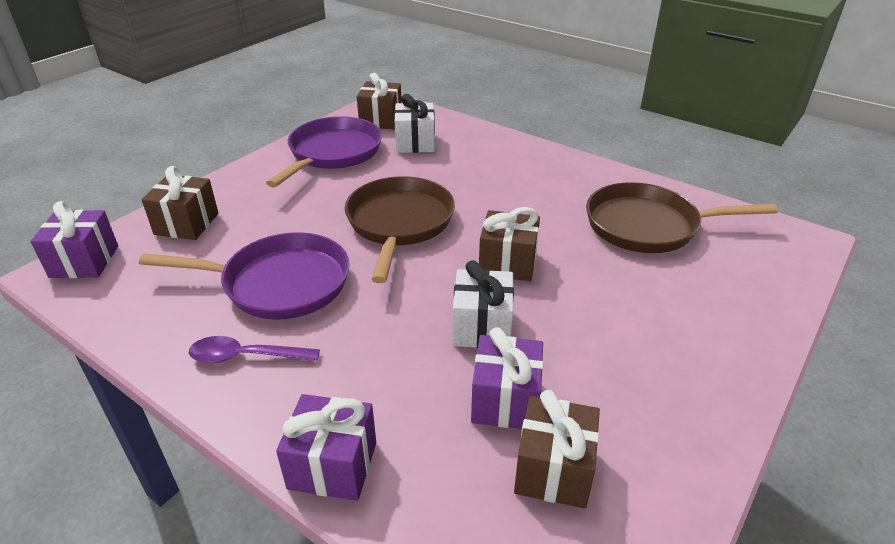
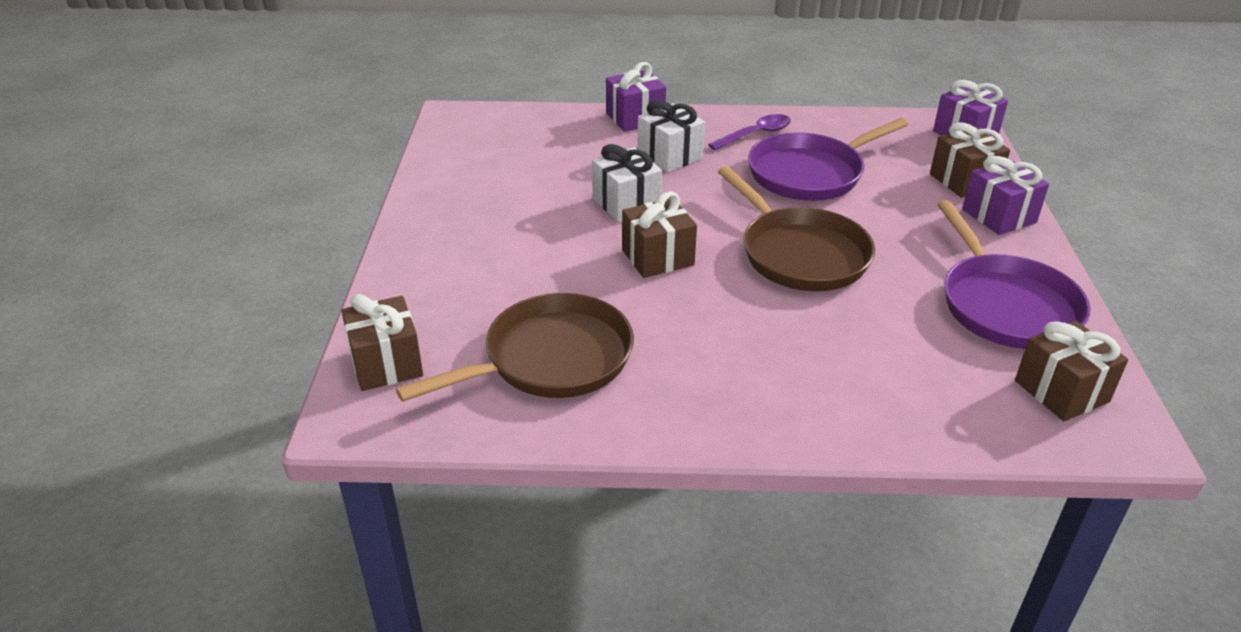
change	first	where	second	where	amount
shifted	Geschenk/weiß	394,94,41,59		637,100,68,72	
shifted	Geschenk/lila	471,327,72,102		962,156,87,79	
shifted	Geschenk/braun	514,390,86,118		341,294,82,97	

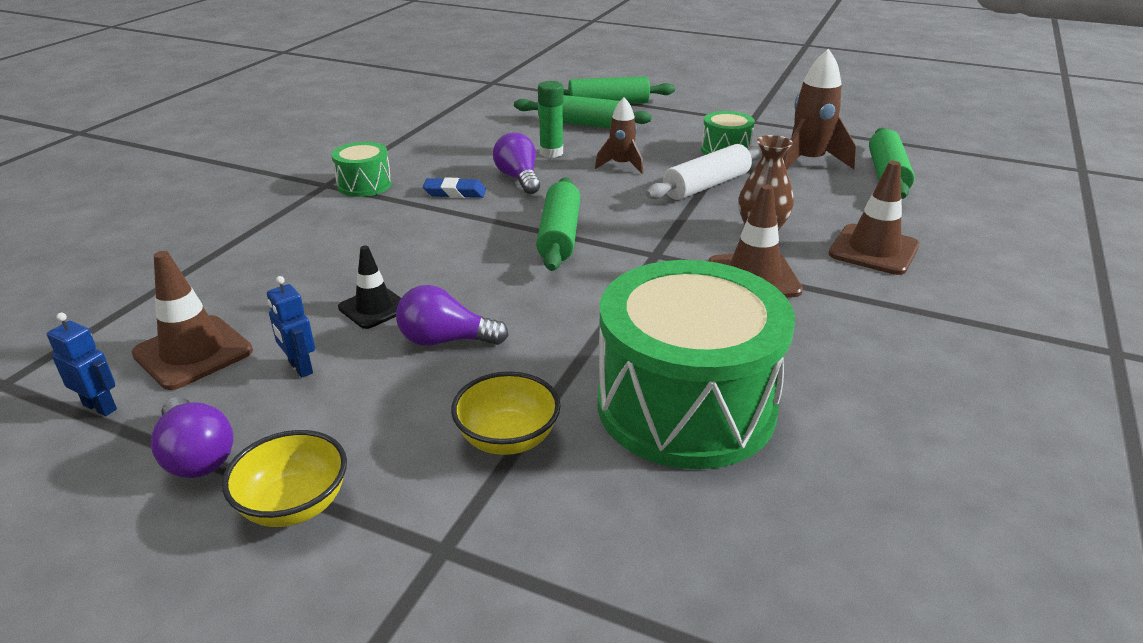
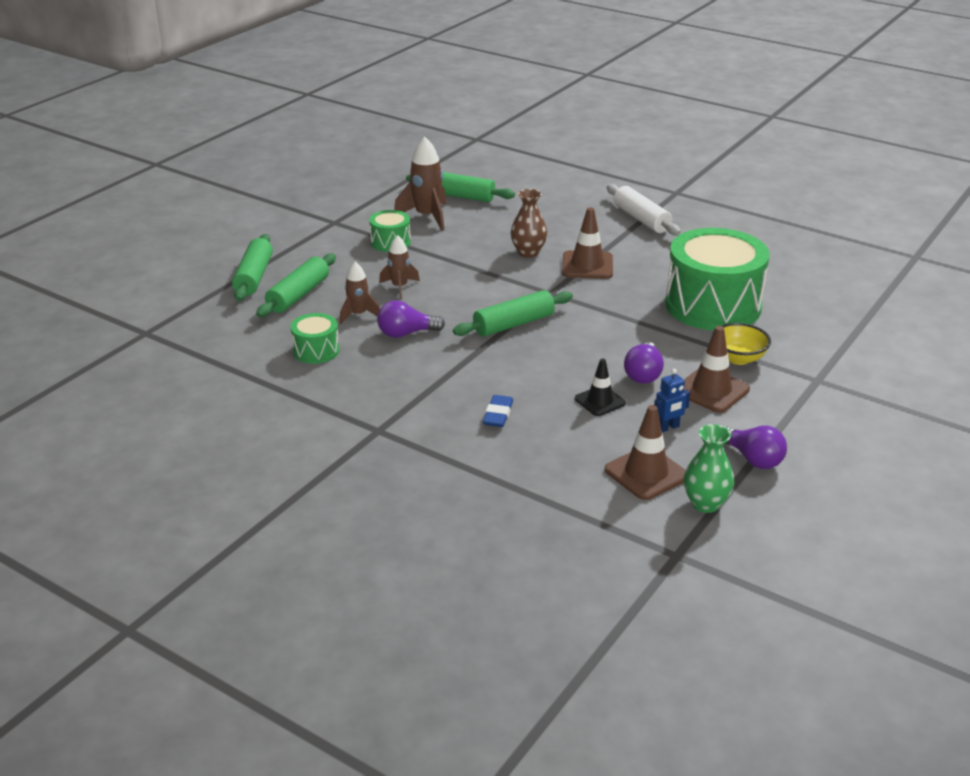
change	first	where	second	where	amount
swapped	Klebestift/grün	538,81,26,77	Rakete/braun	340,262,40,62	
shifted	Trommel/grün	331,142,61,55		290,313,50,51	
shifted	Nudelholz/weiß	646,144,116,56		607,184,74,51	
shifted	Leitkegel/braun	829,161,90,114		684,326,66,87	
shifted	Radiergummi/blau	423,177,63,21		483,395,30,32	
rotated	Nudelholz/grün	536,177,45,94		453,290,120,47	45 degrees counterclockwise
swapped	Roboter/blau	47,313,70,103	Vase/grün	684,424,50,89	
rotated	Glühbirne/lila	151,397,83,81		724,426,63,43	75 degrees clockwise
gone	Schüssel/gelb	222,430,125,97			

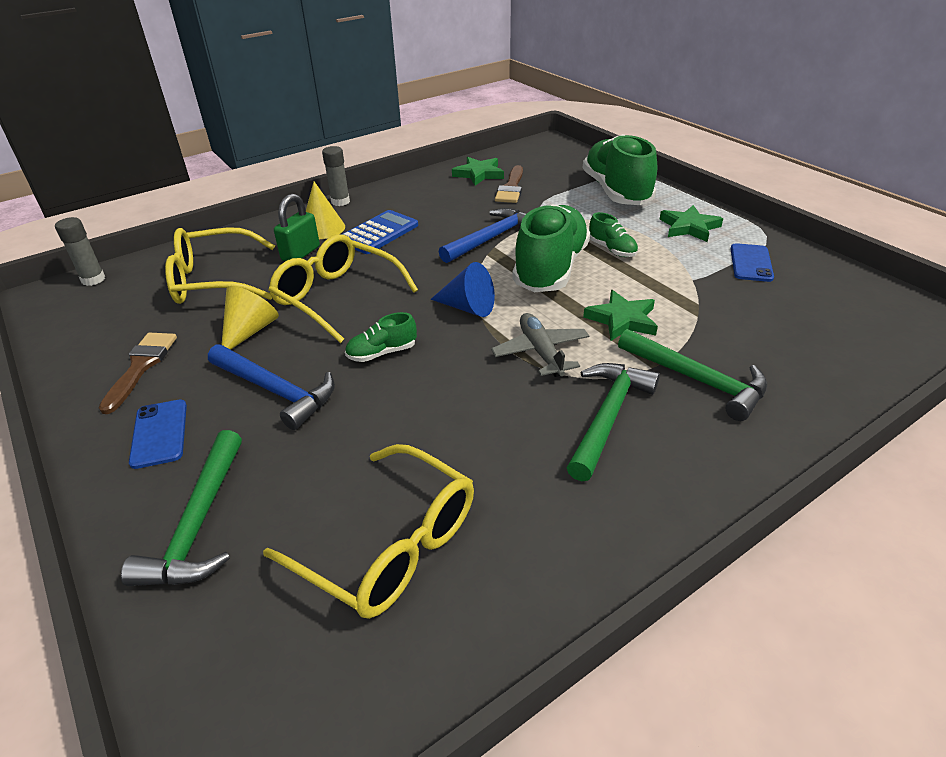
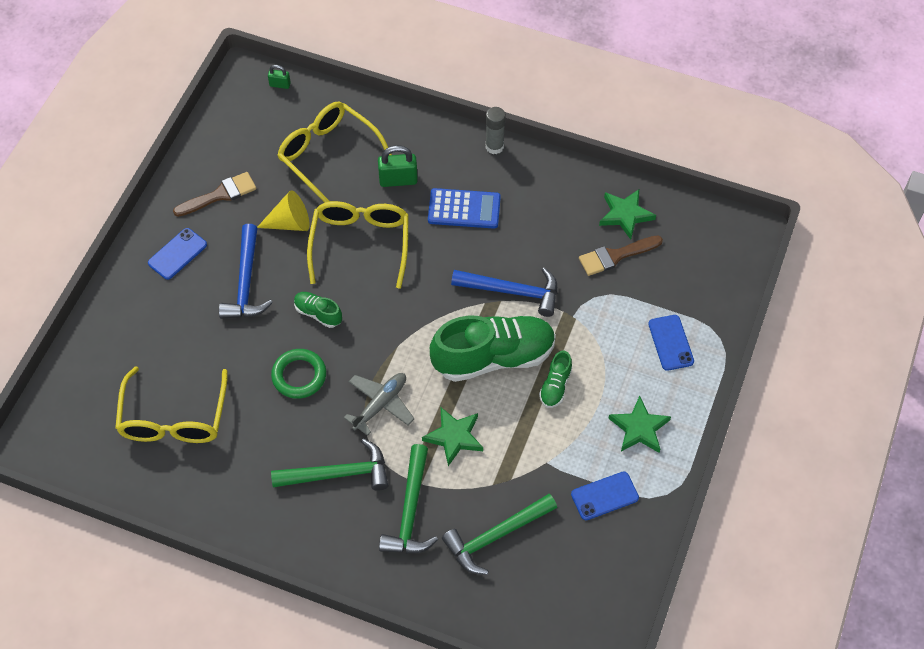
change	first	where	second	where	amount
swapped	Schuh/grün	583,134,74,71	Handy/blau	648,315,46,56	
gone	Kegel/gelb	306,181,39,58			
swapped	Klebestift/grau	55,217,50,69	Vorhängeschloss/grün	268,65,23,24	
gone	Kegel/blau	431,262,64,55			
shifted	Hammer/grün	121,430,121,156		442,494,115,81	
new			Ring/grün	271,349,55,50	

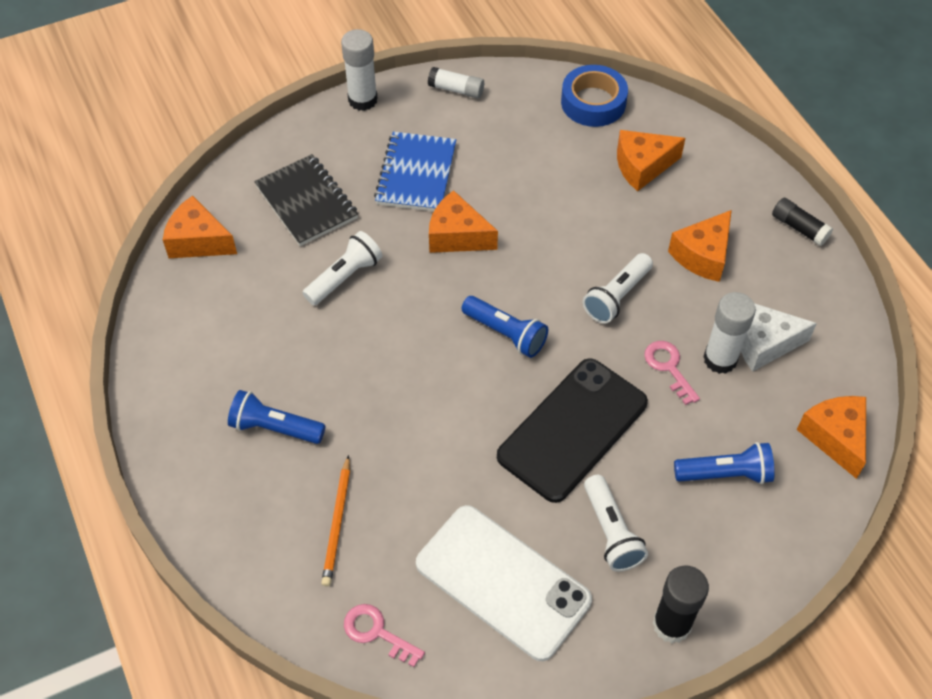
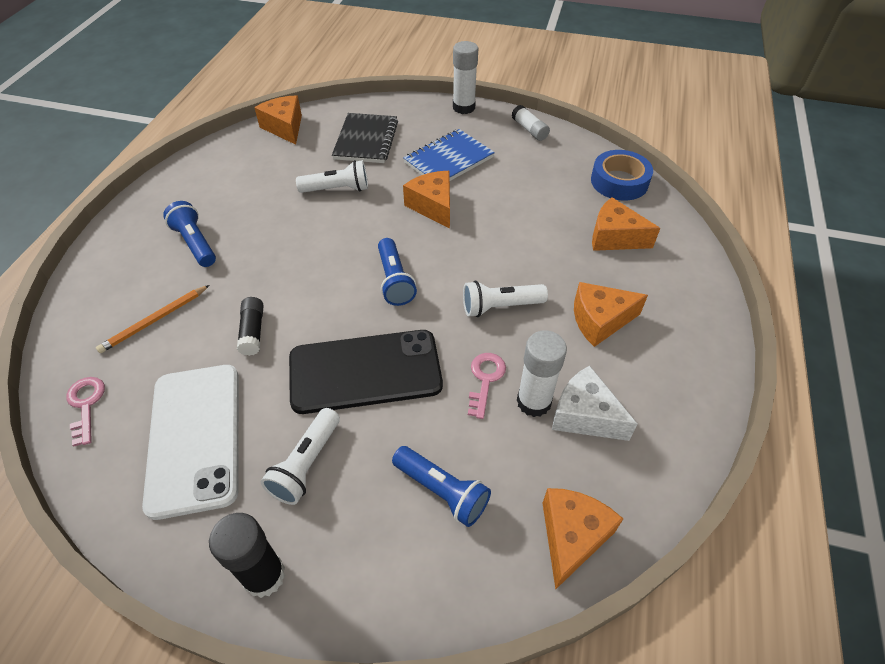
change	first	where	second	where	amount
shifted	Klebestift/schwarz	772,198,61,48		237,297,27,59	

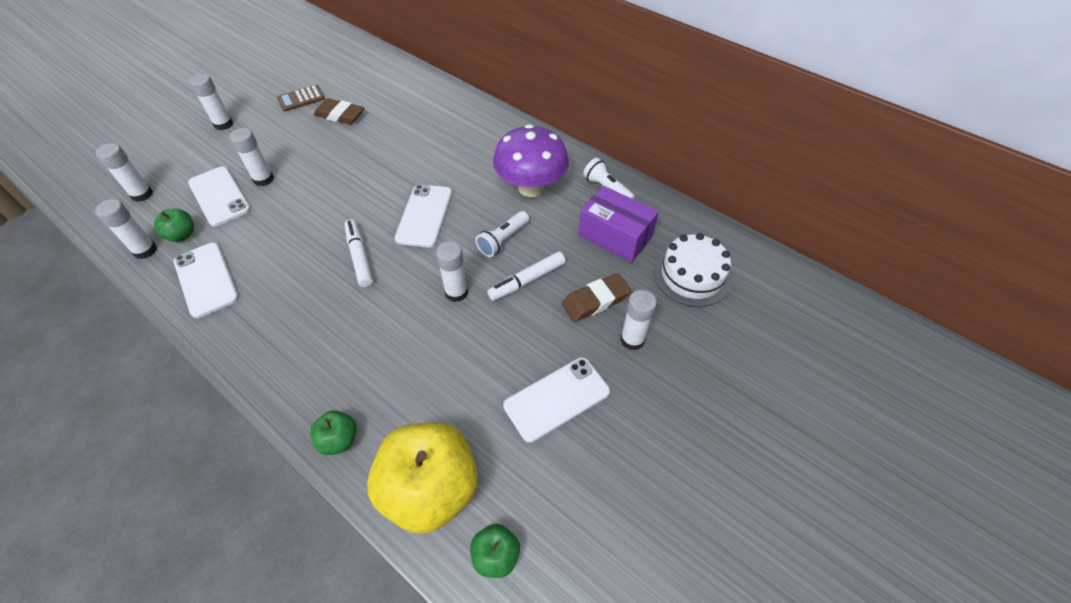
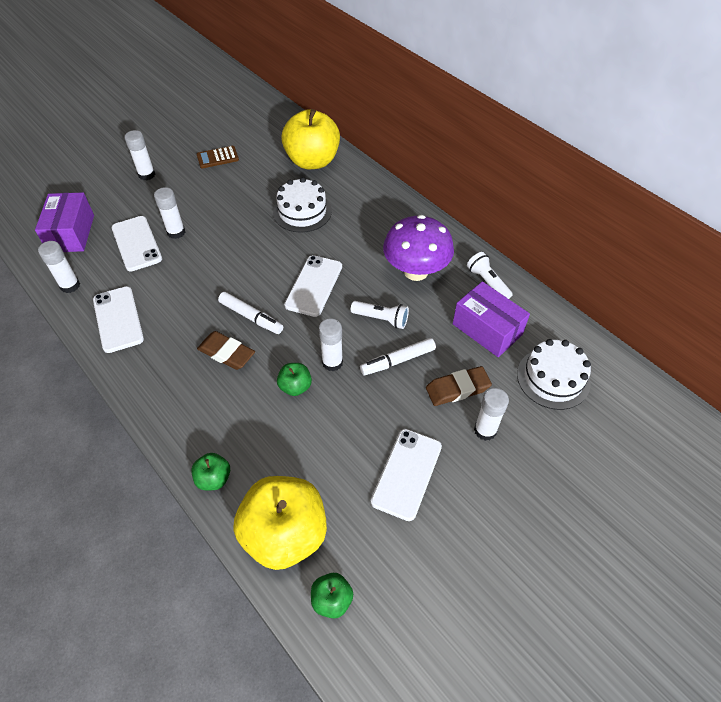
change	first	where	second	where	amount
shifted	Radiergummi/braun	314,98,50,26		197,331,58,39	
swapped	Klebestift/weiß	96,143,57,59	Schachtel/lila	35,192,59,60	
shifted	Apfel/grün	154,208,40,34		277,363,35,33	
rotated	Taschenlampe/weiß	475,211,54,46		351,301,58,28	120 degrees counterclockwise
rotated	Filzstift/weiß	345,219,28,68		218,292,65,42	135 degrees clockwise
rotated	Handy/weiß	503,357,107,86		371,429,71,92	45 degrees counterclockwise
new			Apfel/gelb	281,109,59,60	
new			Kuchen/weiß	273,177,59,56	

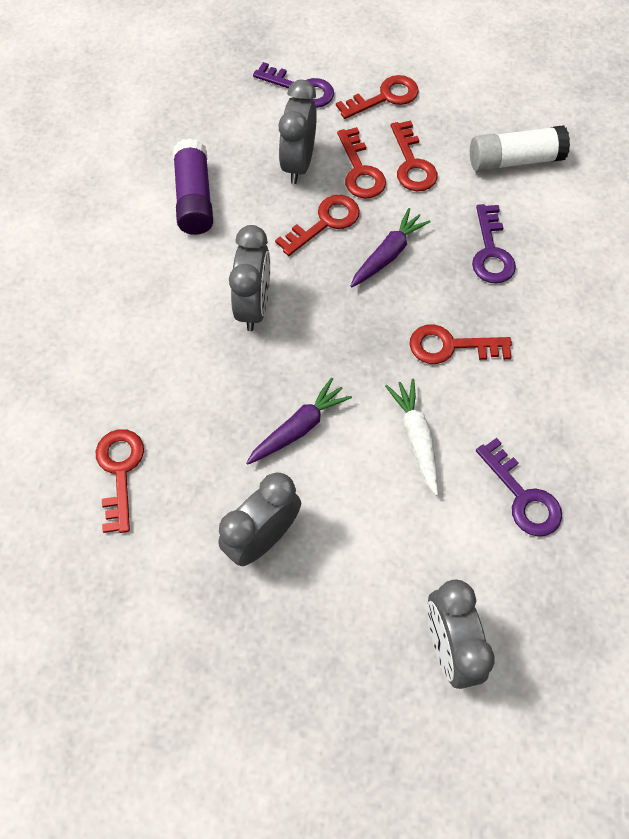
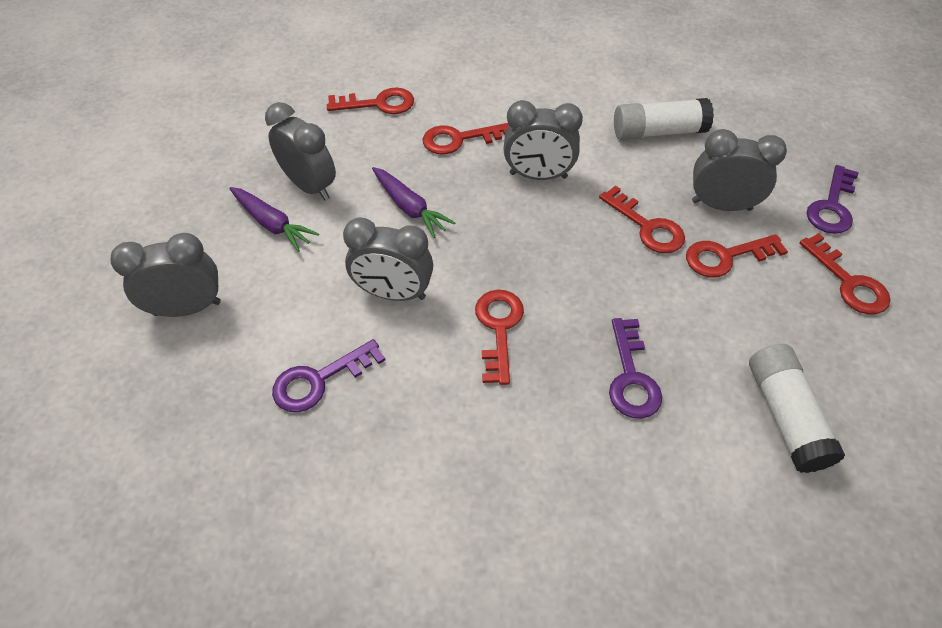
change	first	where	second	where	amount
shifted	Schlüssel/rot	391,121,47,70		423,123,86,32	
repainted	Klebestift/lila	173,138,40,97	Klebestift/weiß	614,98,100,42	
rotated	Schlüssel/lila	472,204,44,80		609,318,53,101	90 degrees counterclockwise
shifted	Karotte/lila	351,208,80,79		229,187,90,65	
swapped	Karotte/weiß	385,379,53,117	Wecker/grau	343,217,90,84	

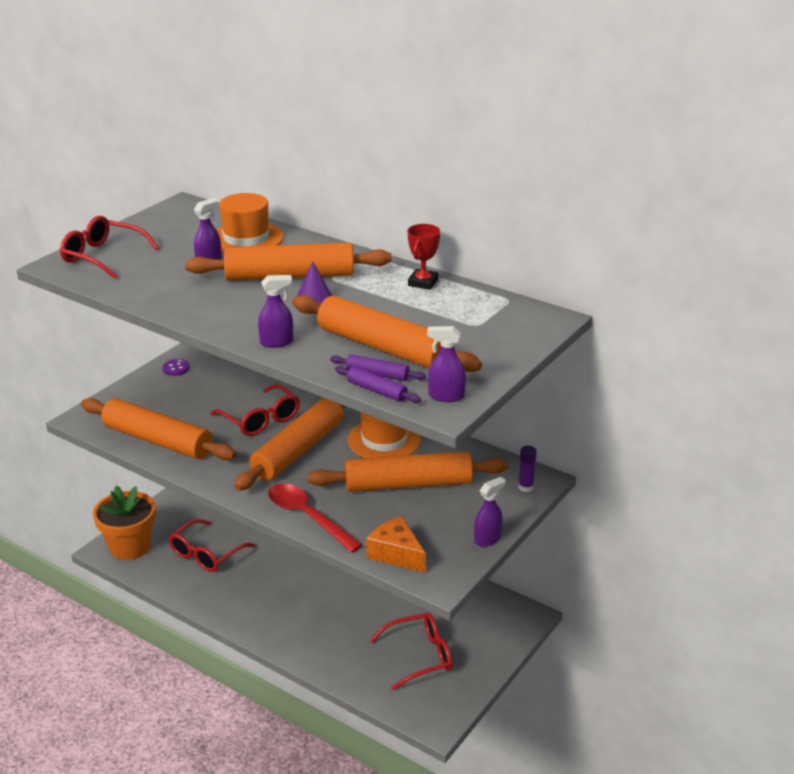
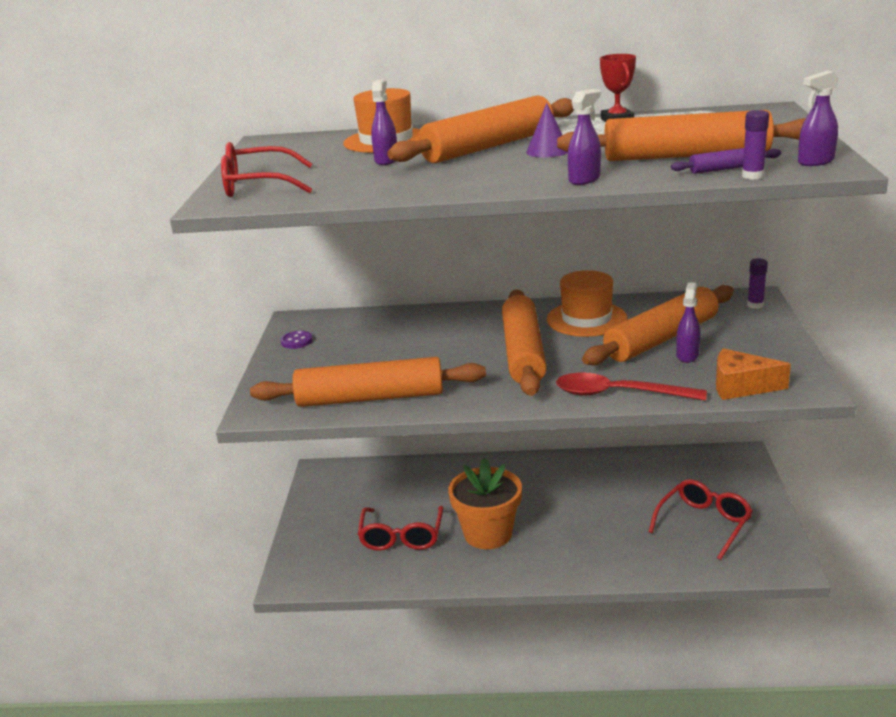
change	first	where	second	where	amount
swapped	Nudelholz/lila	335,366,86,37	Klebestift/lila	742,110,27,70	
gone	Brille/rot	210,384,90,52			
shifted	Sprühflasche/lila	474,477,32,70		676,282,25,81	
shifted	Blumentopf/orange	93,486,63,74		448,458,74,91	

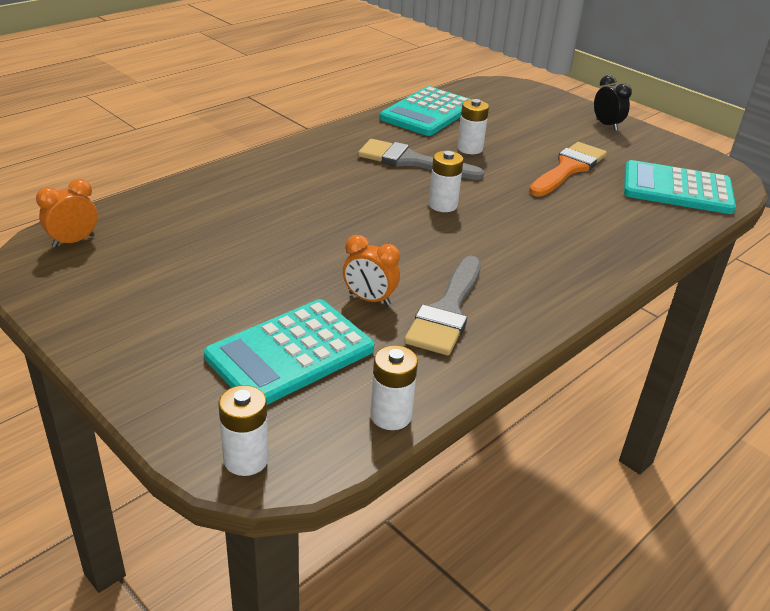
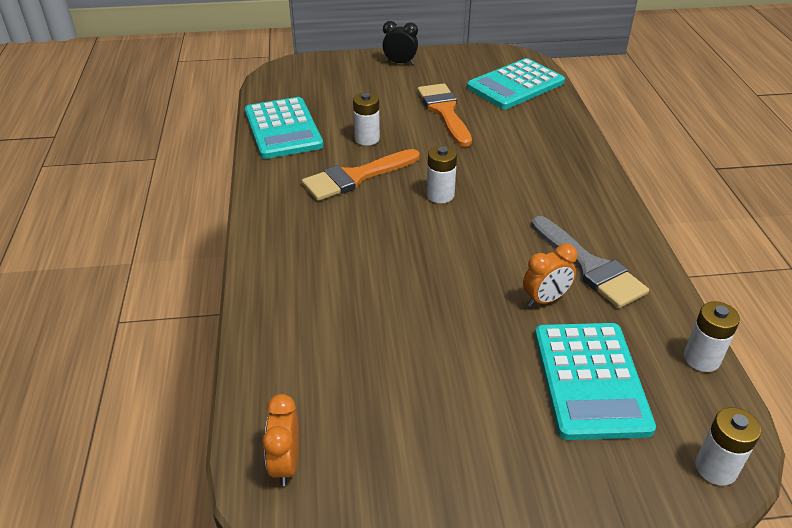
change	first	where	second	where	amount
repainted	Pinsel/grau	358,139,126,41	Pinsel/orange	302,149,118,52	

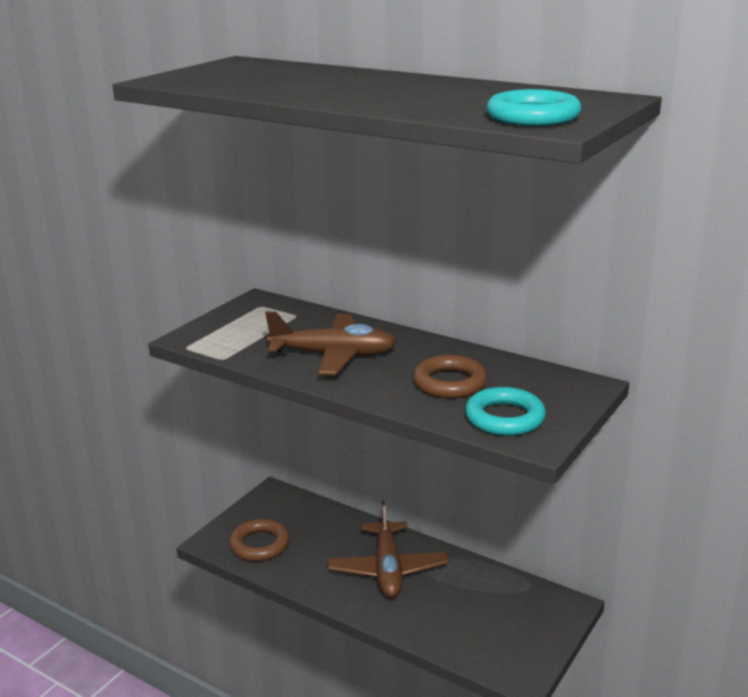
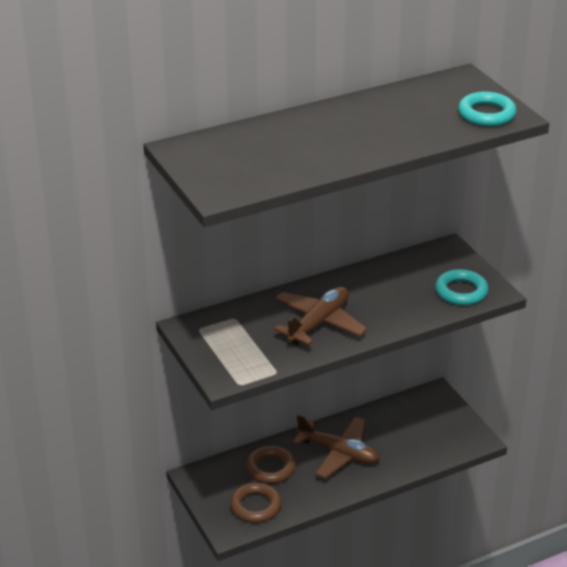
change	first	where	second	where	amount
shifted	Ring/braun	413,355,75,44		246,446,50,38	

